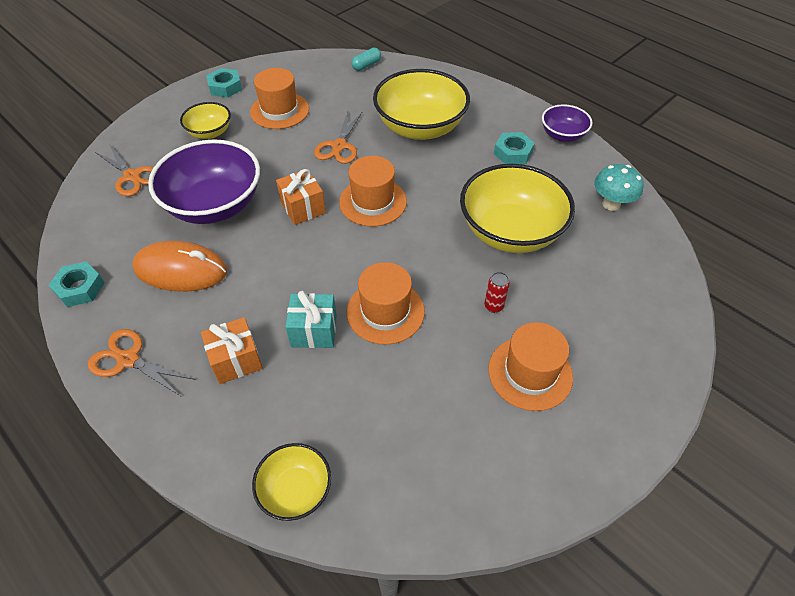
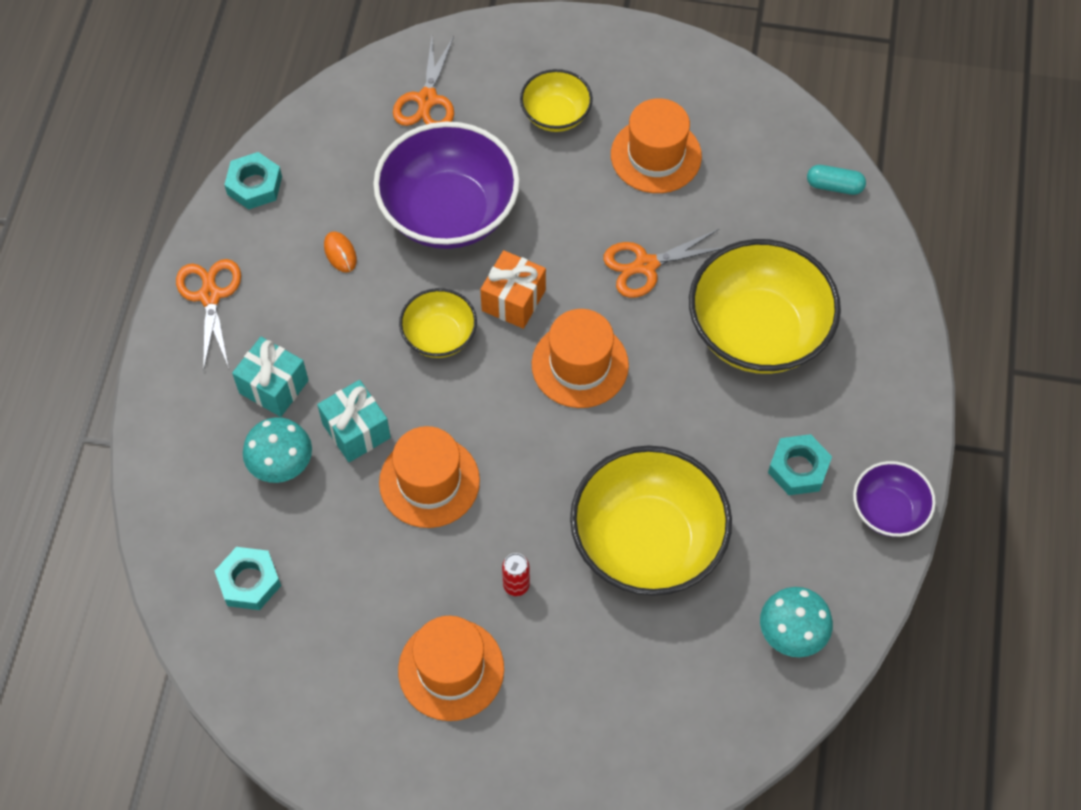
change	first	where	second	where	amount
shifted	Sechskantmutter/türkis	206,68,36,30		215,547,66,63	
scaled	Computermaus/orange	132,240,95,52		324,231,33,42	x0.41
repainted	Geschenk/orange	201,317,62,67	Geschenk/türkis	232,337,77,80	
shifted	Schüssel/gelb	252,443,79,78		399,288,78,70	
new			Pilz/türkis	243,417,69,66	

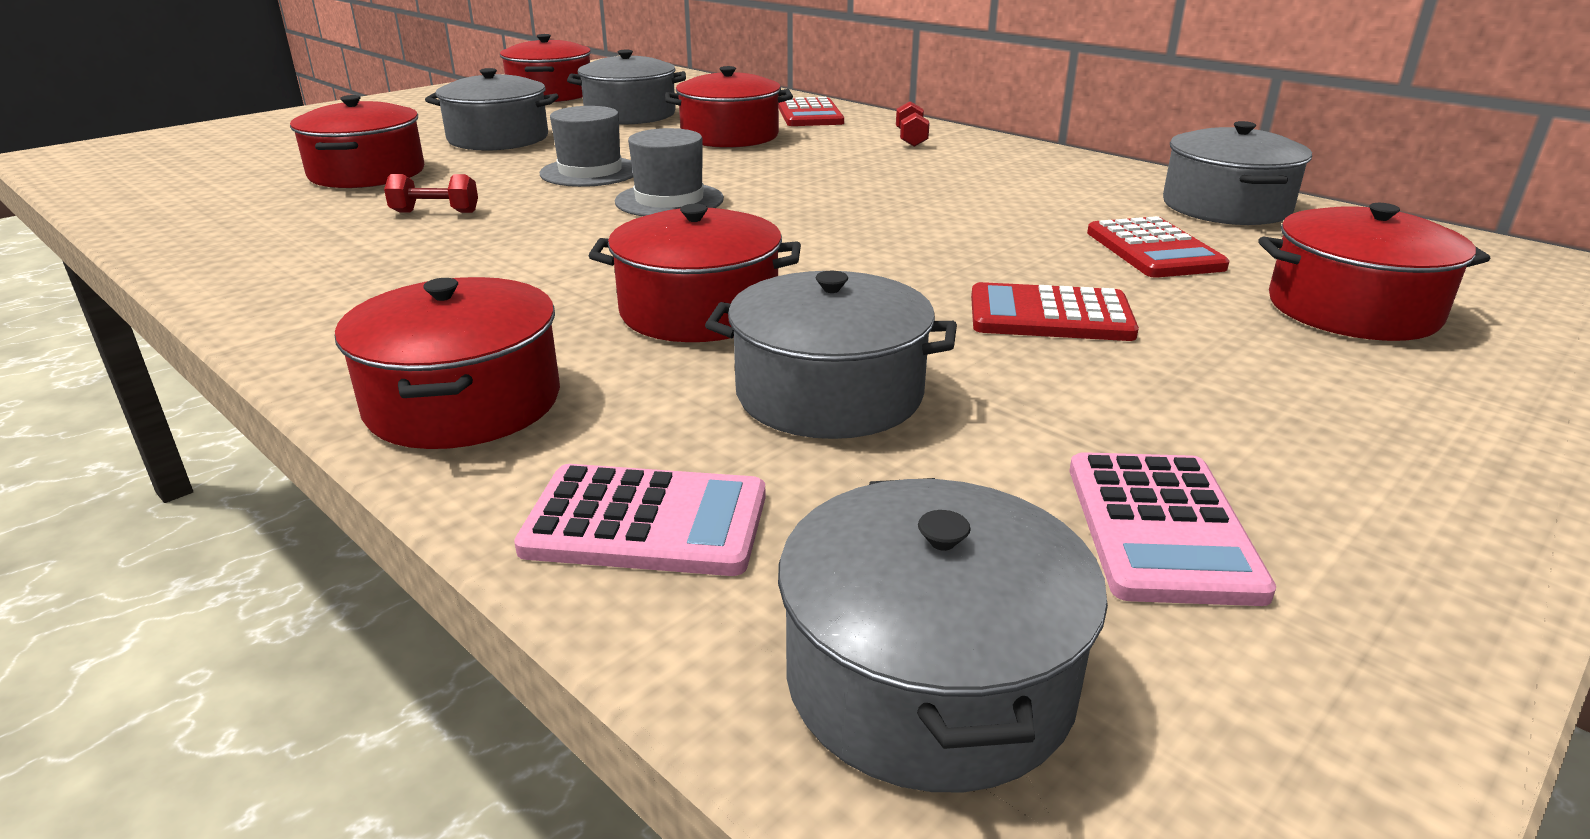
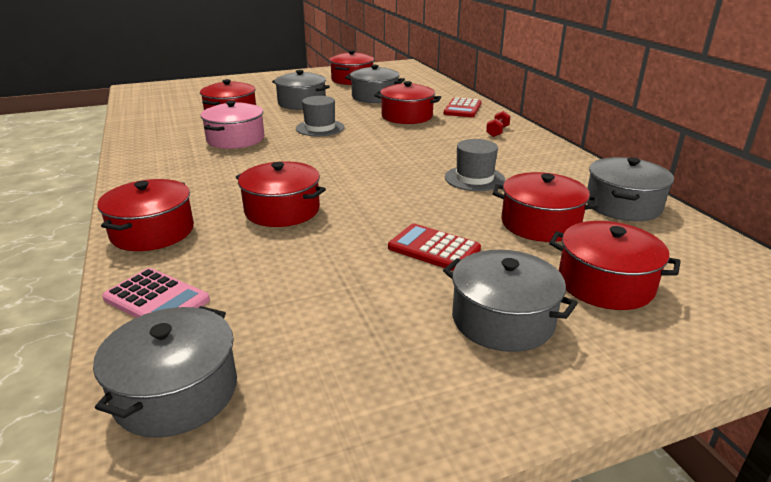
change	first	where	second	where	amount
shifted	Hut/grau	615,128,109,88		445,139,60,52	
swapped	Hantel/rot	384,174,94,39	Kochtopf/rosa	200,101,64,48	
swapped	Taschenrechner/rot	1087,216,142,62	Kochtopf/rot	493,172,105,70	
shifted	Kochtopf/grau	705,271,252,168		443,250,135,102	
gone	Taschenrechner/rosa	1070,452,206,154			

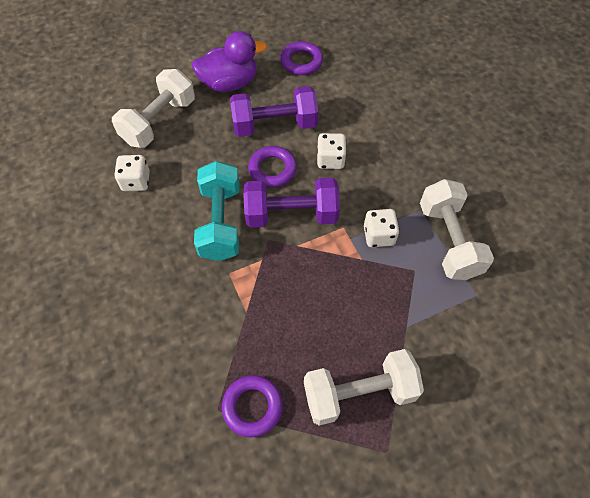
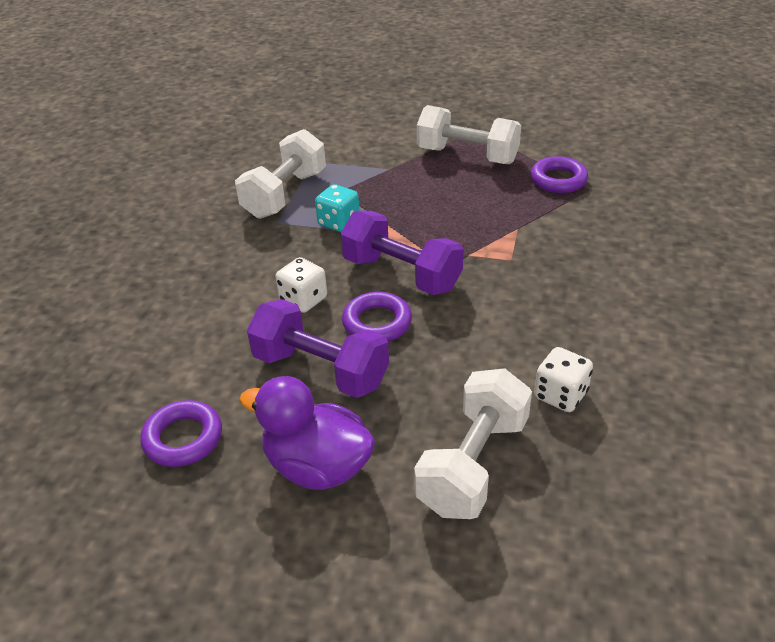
change	first	where	second	where	amount
rotated	Hantel/weiß	112,69,83,79		414,368,118,151	45 degrees counterclockwise
gone	Hantel/türkis	194,161,45,100			
repainted	Spielwürfel/weiß	364,209,35,38	Spielwürfel/türkis	315,184,45,48	

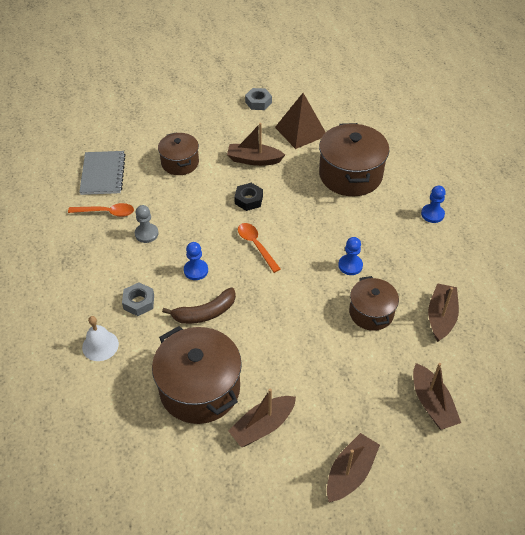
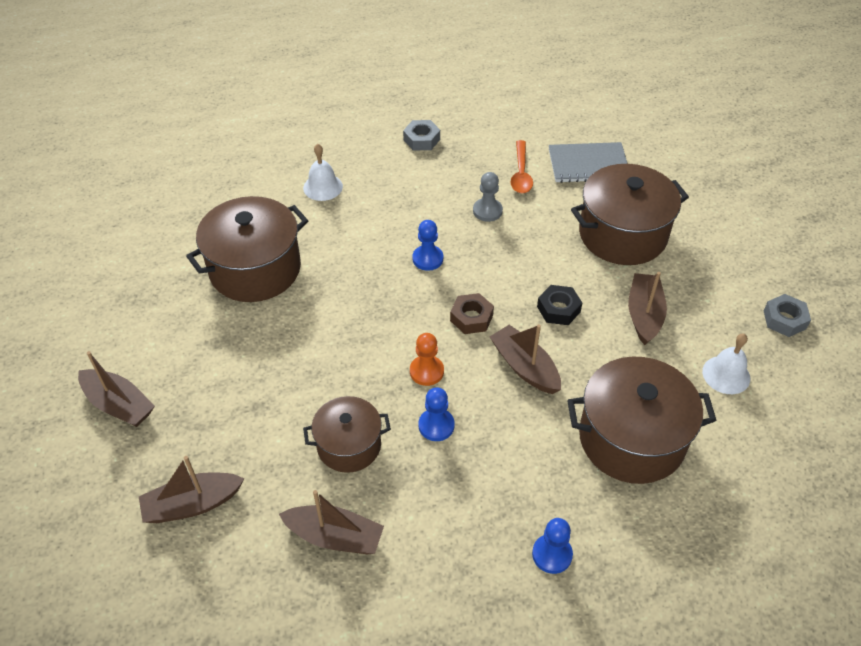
change	first	where	second	where	amount
swapped	Pyramide/braun	275,93,51,56	Glocke/weiß	702,333,48,61	
scaled	Kochtopf/braun	158,132,41,43		571,164,118,101	x1.66
swapped	Löffel/orange	238,223,42,50	Sechskantmutter/braun	450,293,44,41	
shifted	Sechskantmutter/grau	122,282,32,34		403,120,37,30	
gone	Banane/braun	162,287,74,37			
shifted	Boot/braun	228,388,68,59		490,324,71,70	
new			Bauer/orange	410,333,34,53	

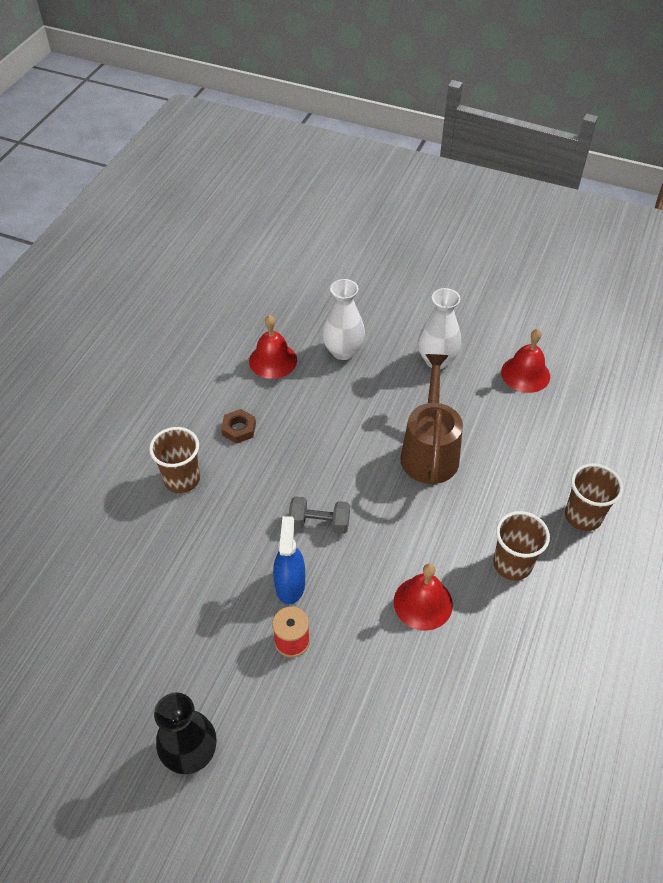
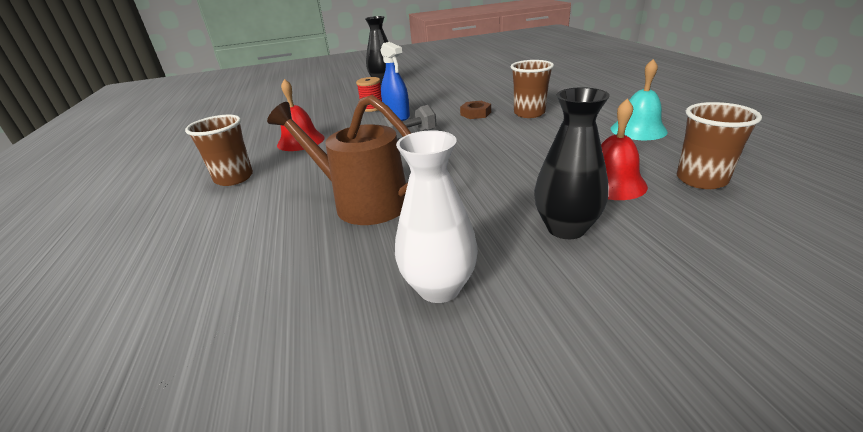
change	first	where	second	where	amount
repainted	Vase/weiß	322,279,43,81	Vase/schwarz	534,87,76,152	
gone	Glocke/rot	501,329,49,64			
rotated	Gießkanne/braun	400,354,63,130		267,95,144,130	150 degrees clockwise
shifted	Sechskantmutter/braun	221,409,35,35		460,101,31,18	
shifted	Becher/braun	565,463,58,68		677,102,85,87	
new			Glocke/türkis	611,59,57,81	

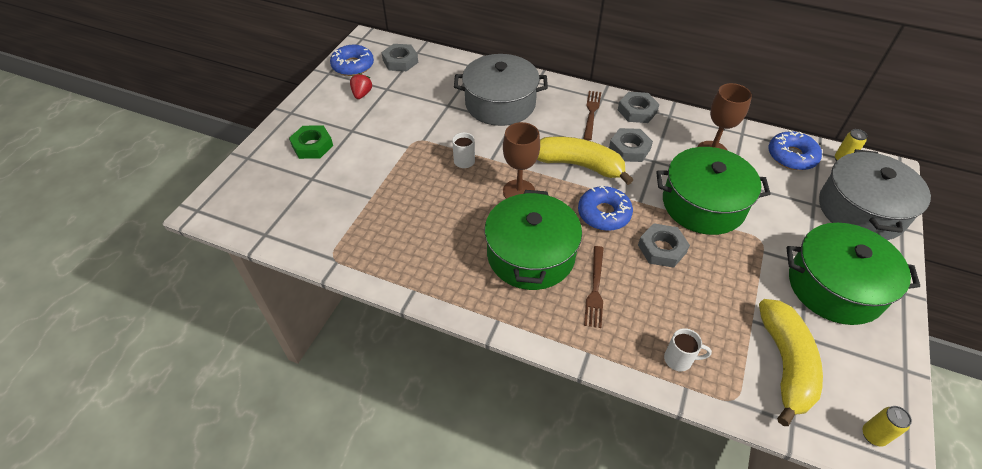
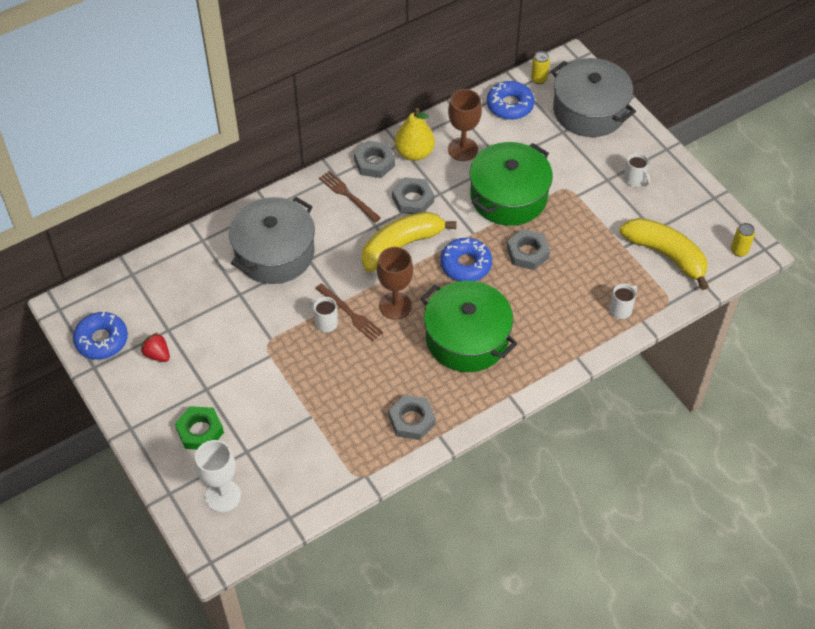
change	first	where	second	where	amount
shifted	Sechskantmutter/grau	382,44,36,27		389,395,47,45	
swapped	Kochtopf/grün	786,223,134,102	Tasse/weiß	624,153,26,34	
shifted	Gabel/braun	584,246,20,82		315,283,68,58	
new			Birne/gelb	395,108,40,53	
new			Kelch/weiß	195,440,46,72	

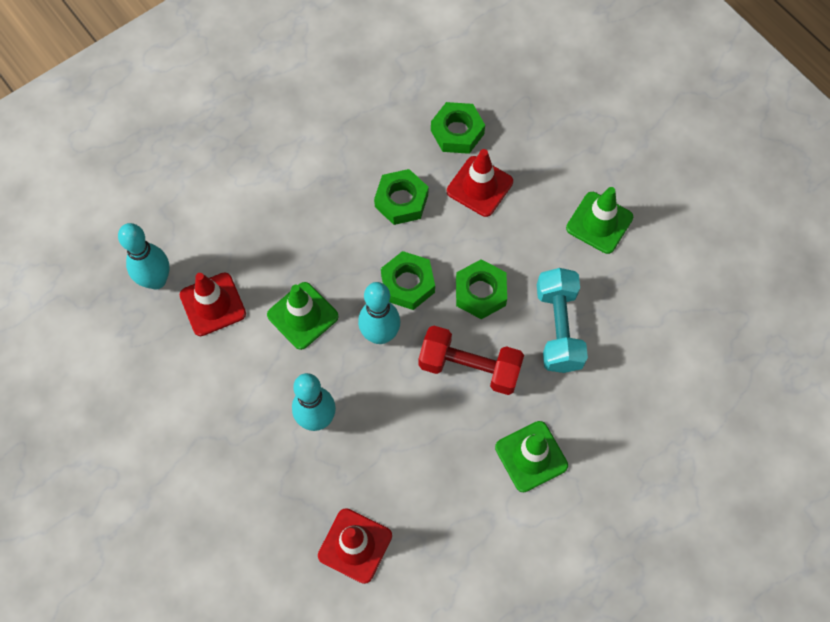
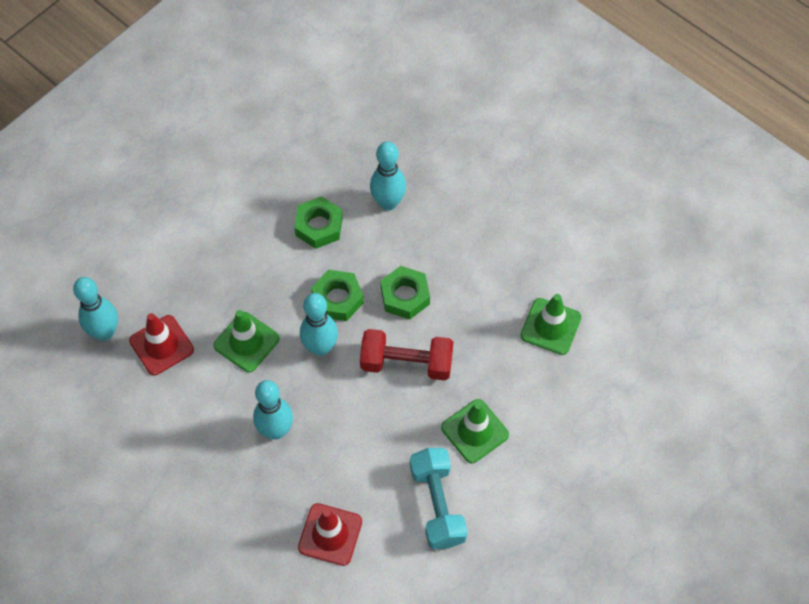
change	first	where	second	where	amount
gone	Sechskantmutter/grün	431,102,54,52			
swapped	Leitkegel/rot	447,149,66,68	Bowlingkegel/türkis	370,142,36,68	
shifted	Leitkegel/grün	566,187,67,67		520,294,61,61	
shifted	Hantel/türkis	537,268,51,105		410,448,58,101	

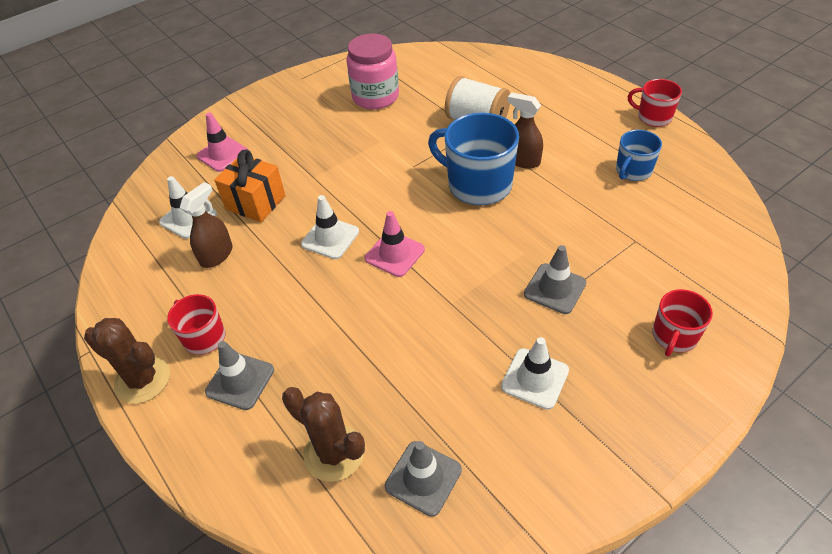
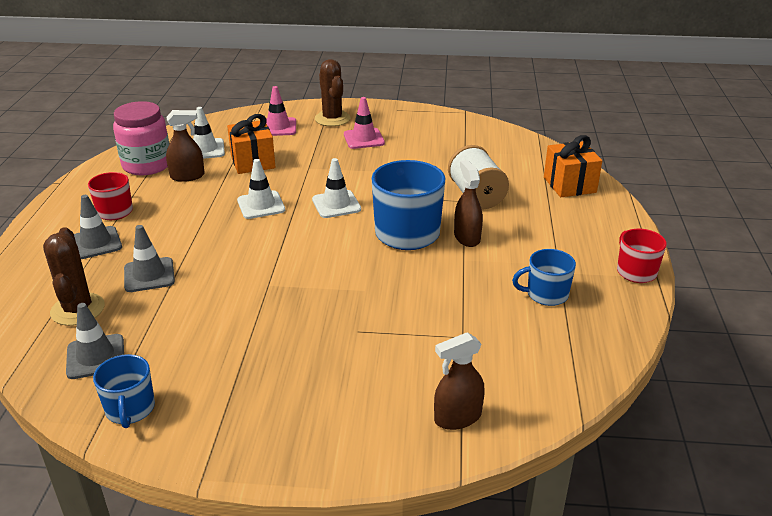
change	first	where	second	where	amount
shifted	Einmachglas/rosa	346,33,53,76		113,101,56,74	
shifted	Leitkegel/rosa	365,211,60,66		344,97,41,52	
shifted	Leitkegel/grau	524,245,62,69		124,225,51,67	
gone	Tasse/rot	652,289,61,67			
shifted	Kaktus/braun	84,318,86,86		315,59,35,67	
shifted	Leitkegel/weiß	501,337,68,73		312,158,49,60	
new			Geschenk/orange	544,135,58,62	
new			Sprühflasche/braun	434,332,51,98	
new			Tasse/blau	93,354,62,74	

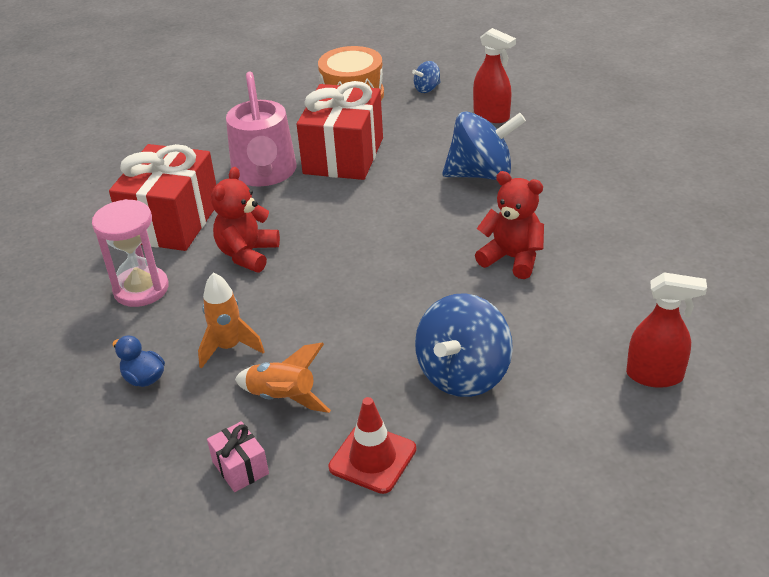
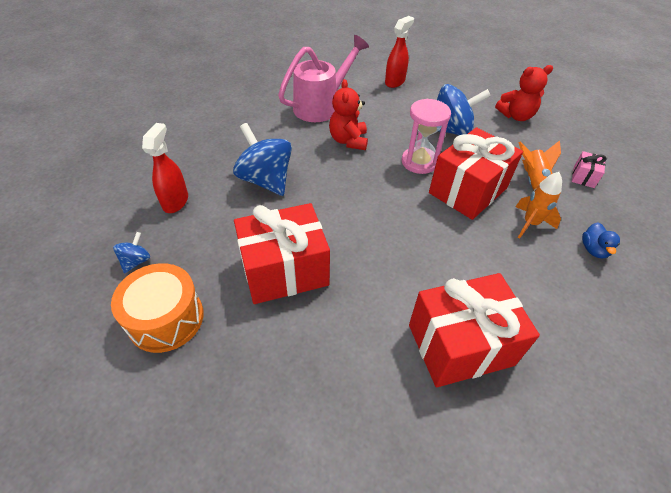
change	first	where	second	where	amount
rotated	Kreisel/blau	412,61,29,32		113,232,37,42	90 degrees counterclockwise
shifted	Gießkanne/rosa	226,71,70,116		278,35,91,87	
shifted	Teddybär/rot	211,167,69,105		495,65,58,56	
shifted	Sanduhr/rosa	92,199,77,108		402,99,49,75	
rotated	Sprühflasche/rot	626,272,81,116		385,16,29,72	60 degrees clockwise
gone	Leitkegel/rot	329,397,87,97			
new			Geschenk/rot	429,127,94,93	

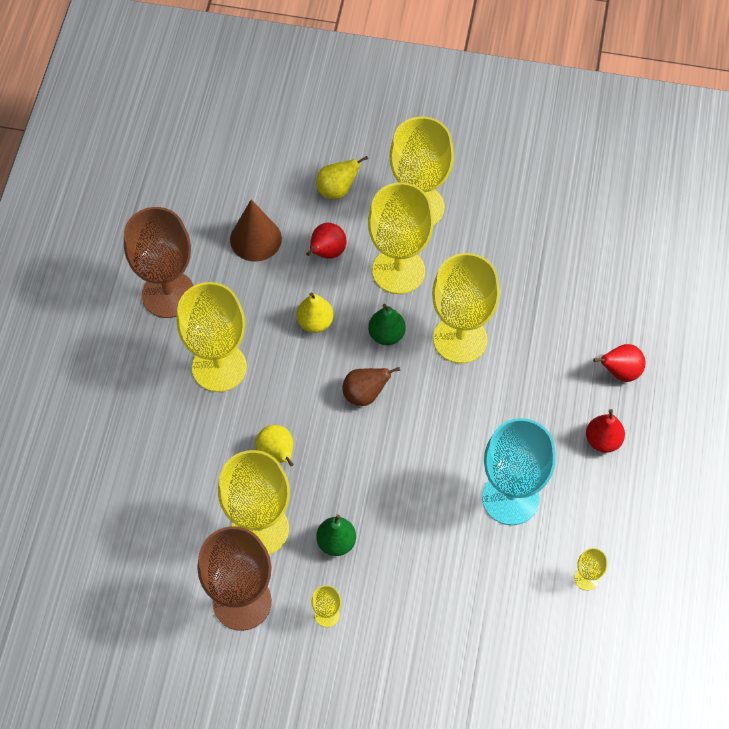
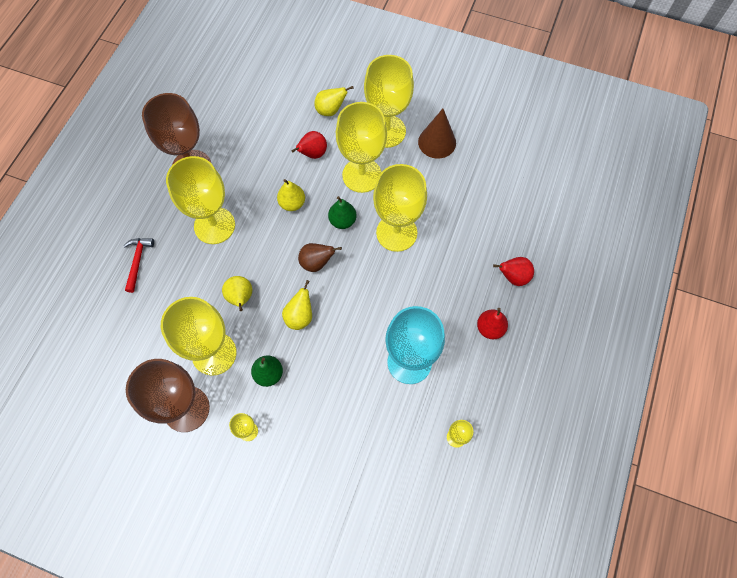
change	first	where	second	where	amount
shifted	Kegel/braun	230,200,52,62		418,109,38,50	
new			Hammer/rot	123,238,31,55	
new			Birne/gelb	282,280,30,50	

